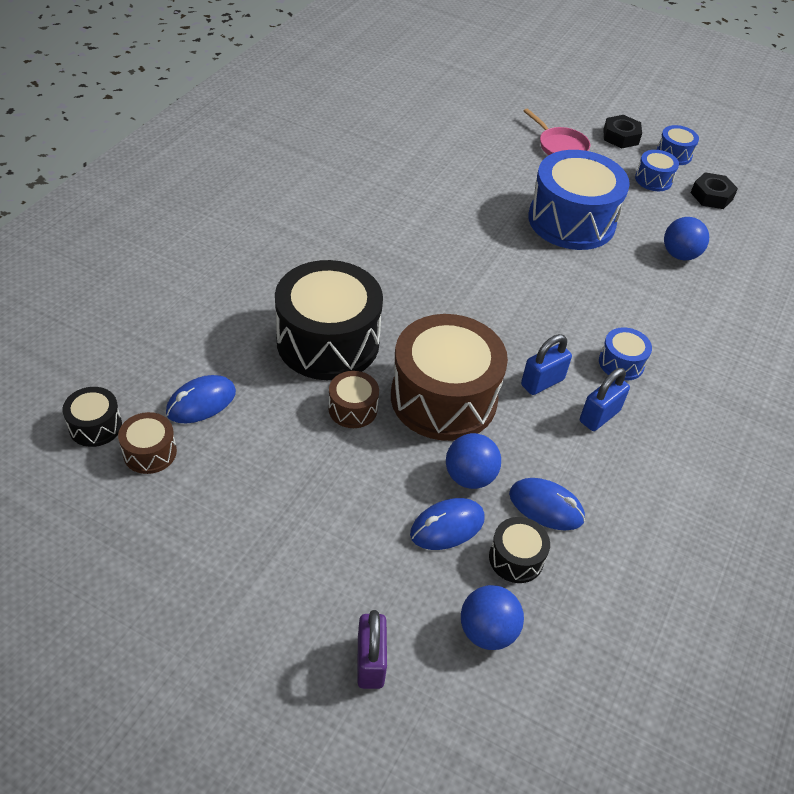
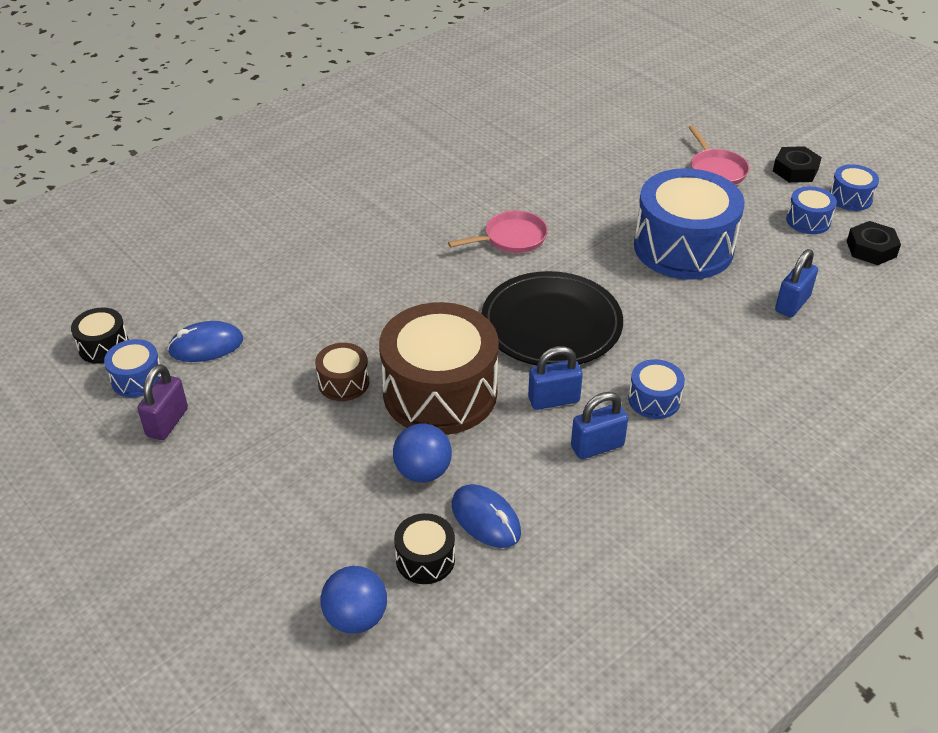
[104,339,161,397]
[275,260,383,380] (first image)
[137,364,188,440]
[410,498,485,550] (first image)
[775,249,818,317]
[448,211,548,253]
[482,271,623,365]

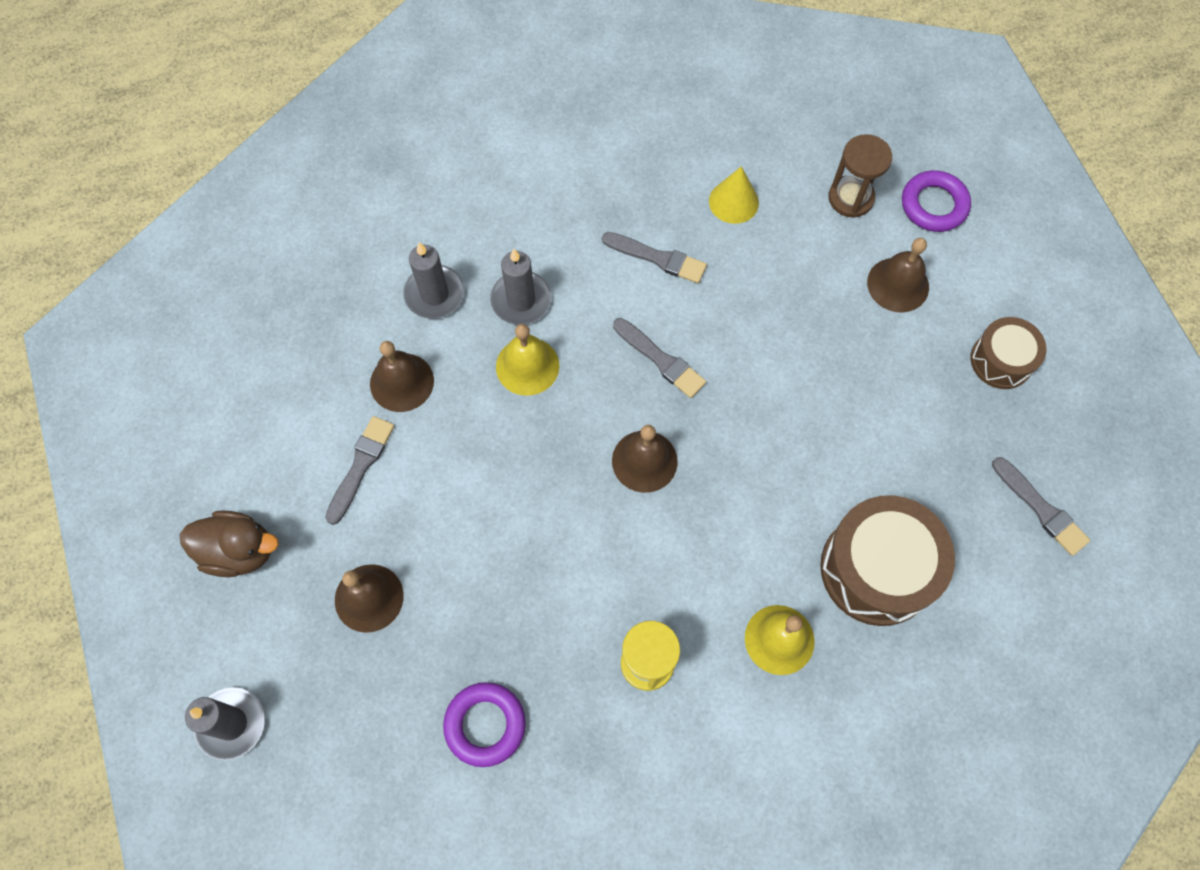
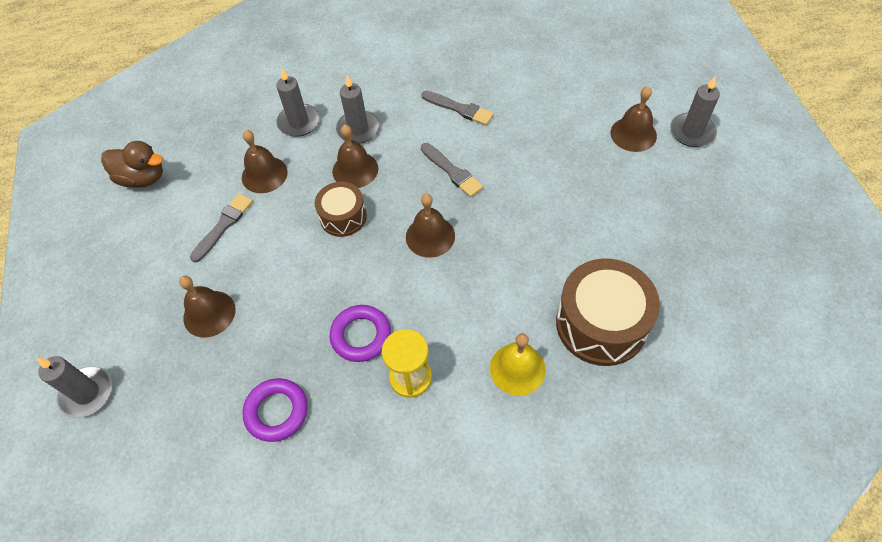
[101,141,163,188]
[332,125,378,188]
[709,166,759,224] (first image)
[828,134,892,218] (first image)
[330,305,391,362]
[315,182,367,237]
[992,457,1090,556] (first image)
[670,76,720,147]

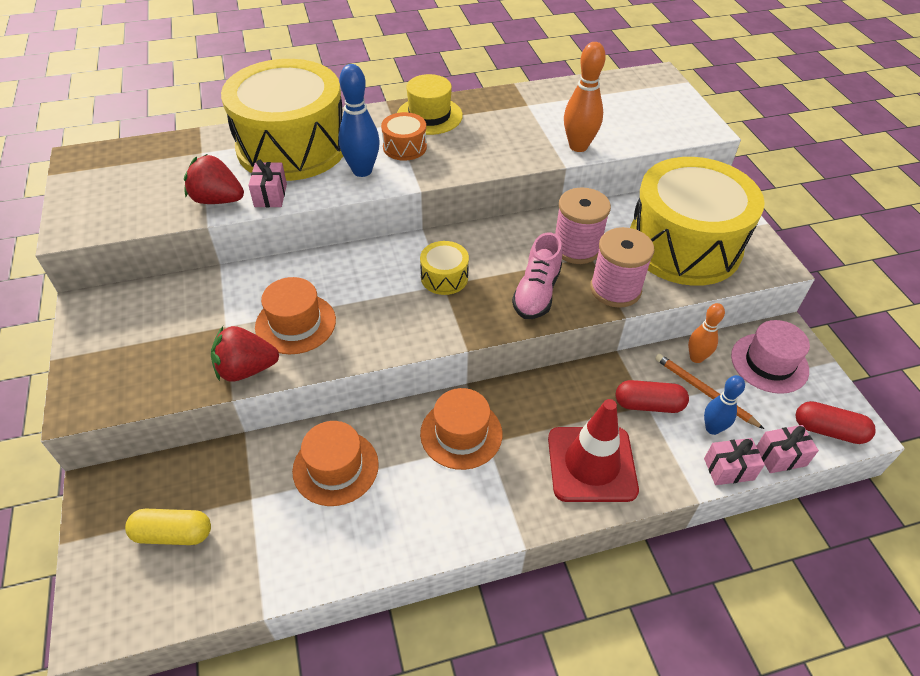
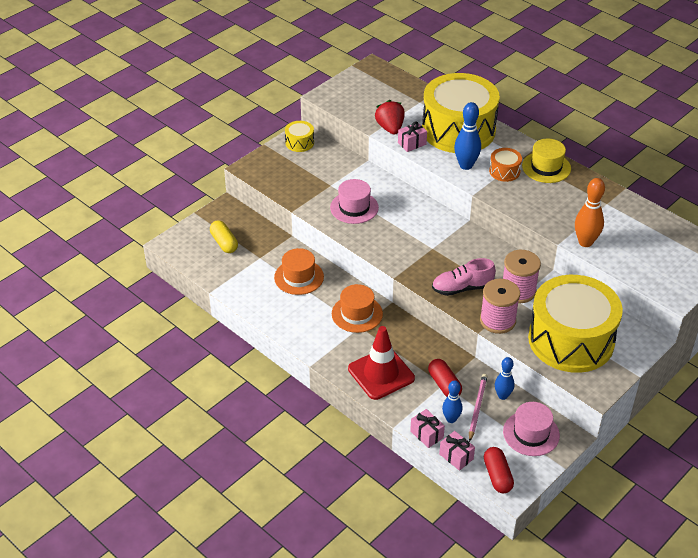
[211,326,279,382] (first image)
[330,179,379,224]
[285,121,314,152]
[469,374,488,442]
[495,357,515,400]

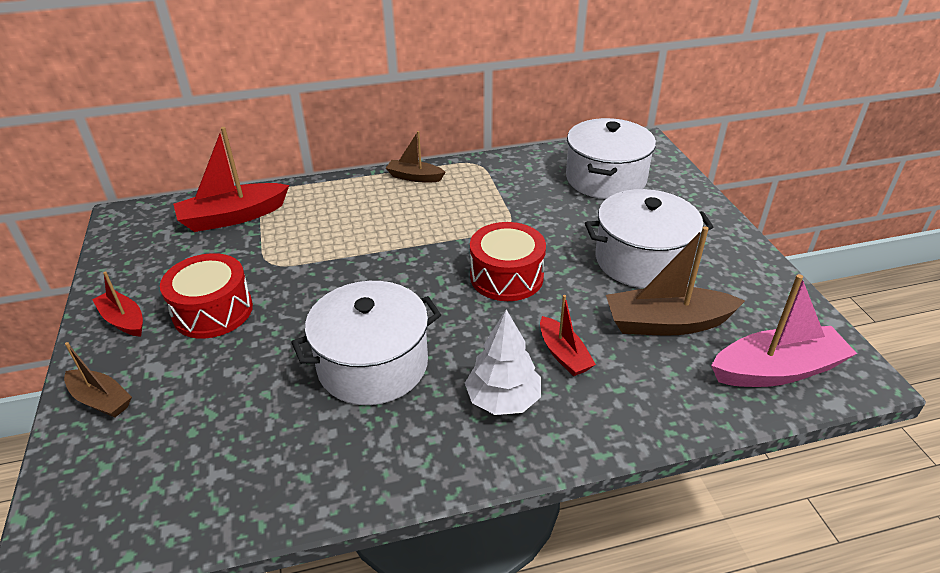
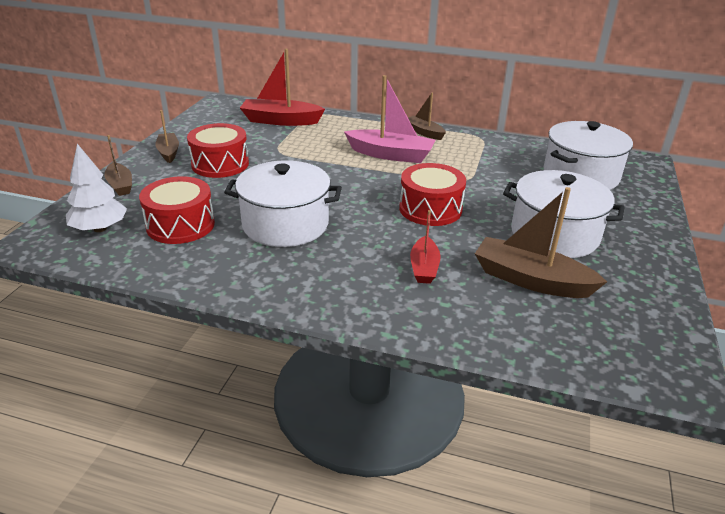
[155,110,179,163]
[66,144,127,232]
[344,75,436,163]
[139,176,215,244]

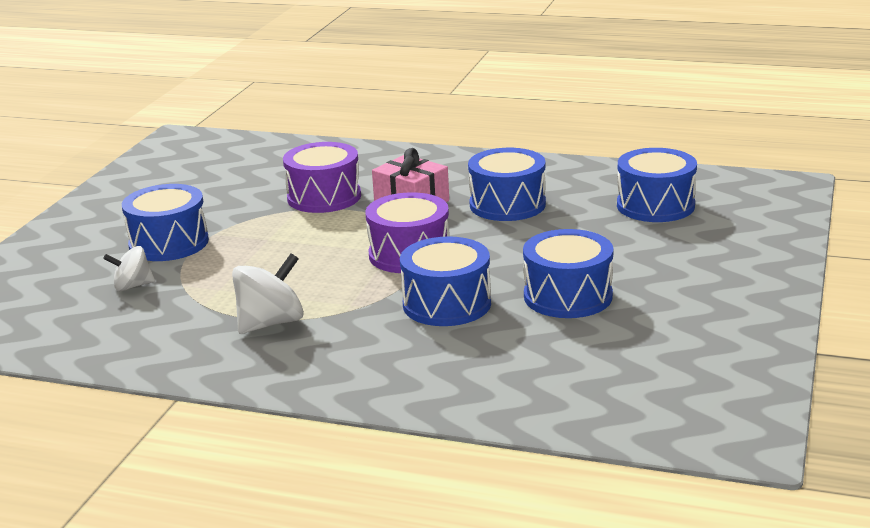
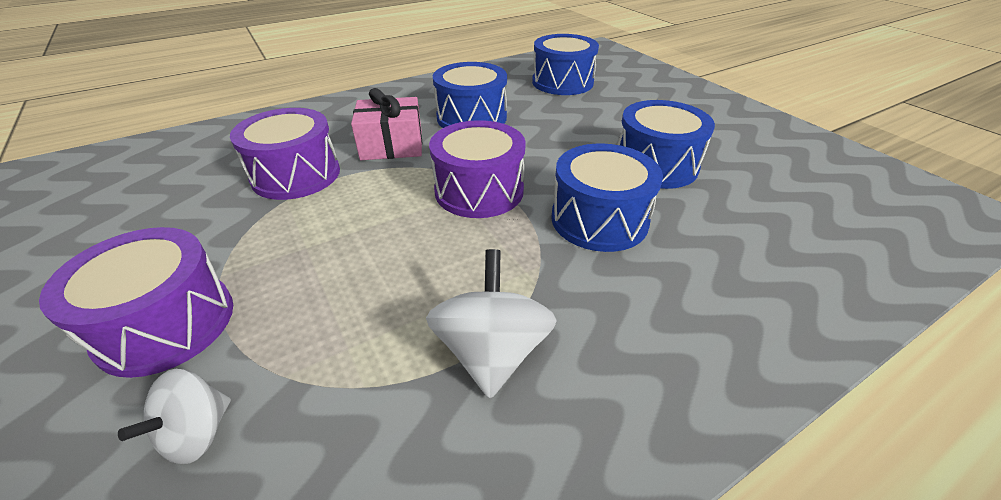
[39,227,233,378]

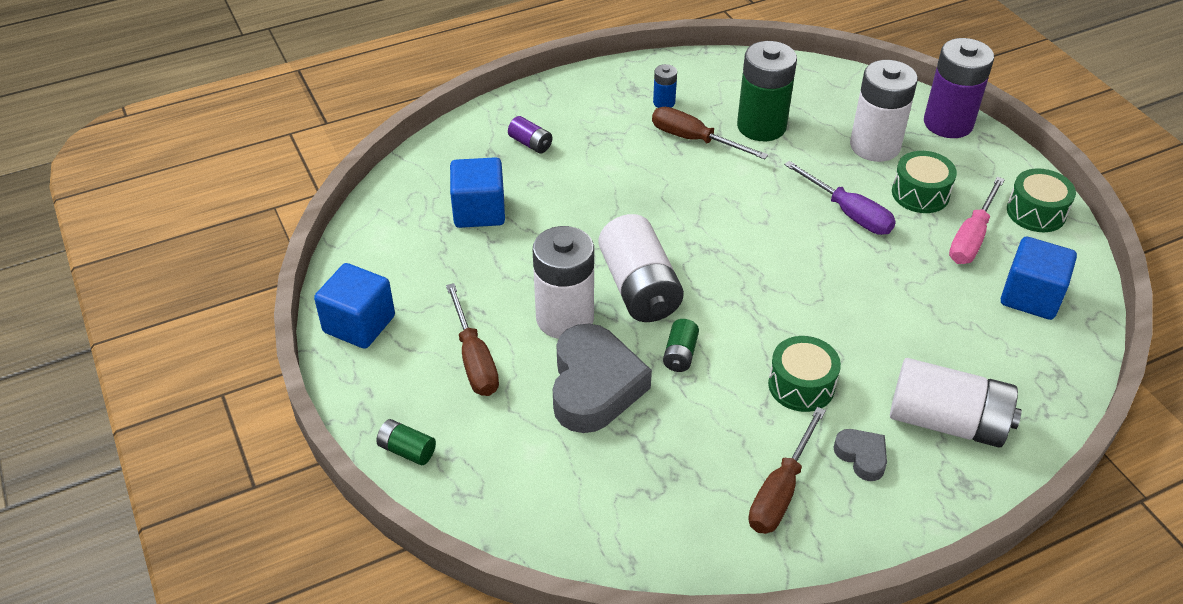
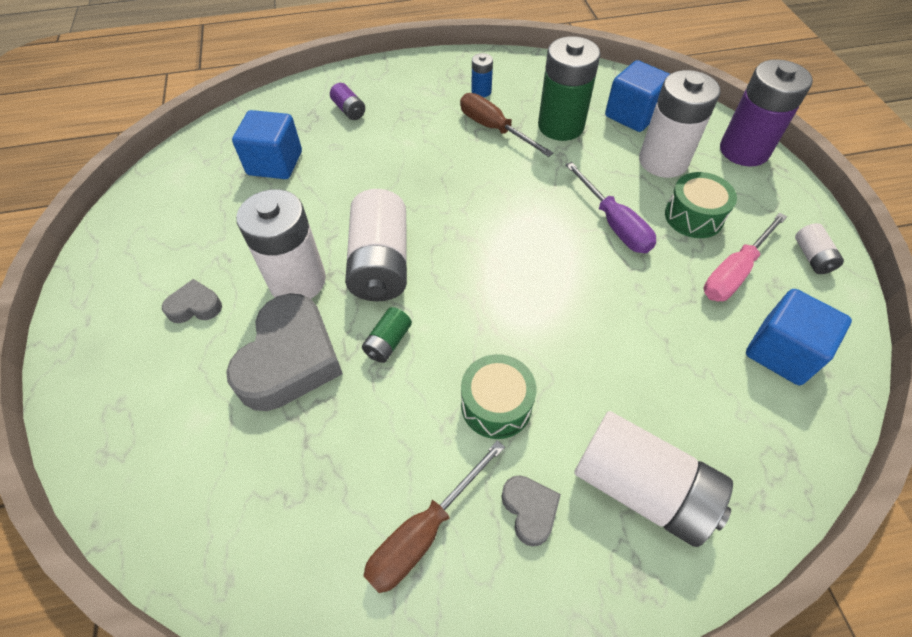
[605,60,670,132]
[376,419,436,465] (first image)
[162,279,222,323]
[795,223,844,274]

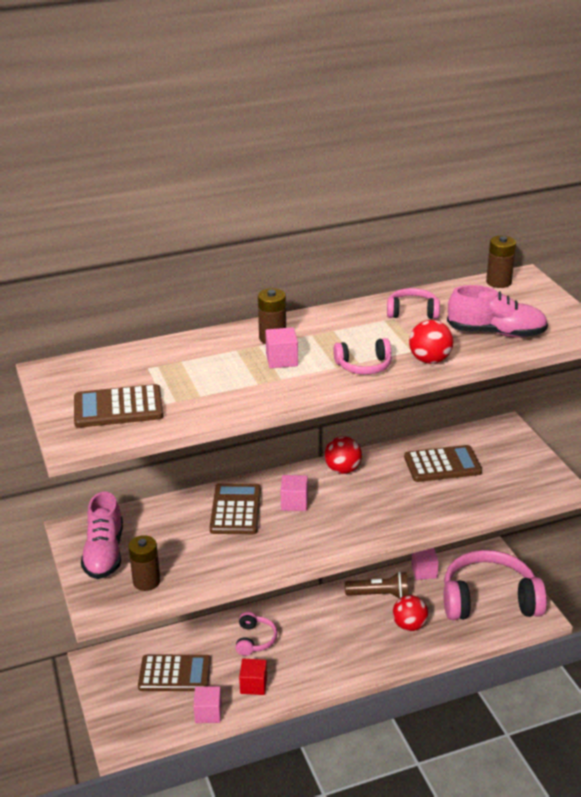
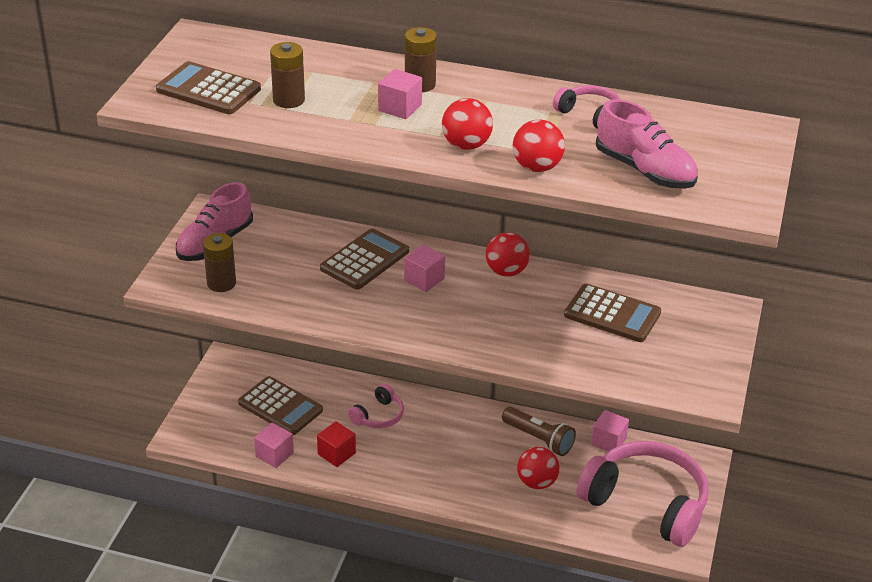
[442,98,493,150]
[270,42,305,108]

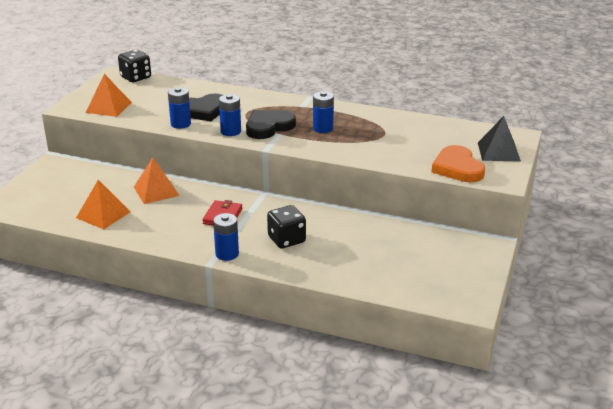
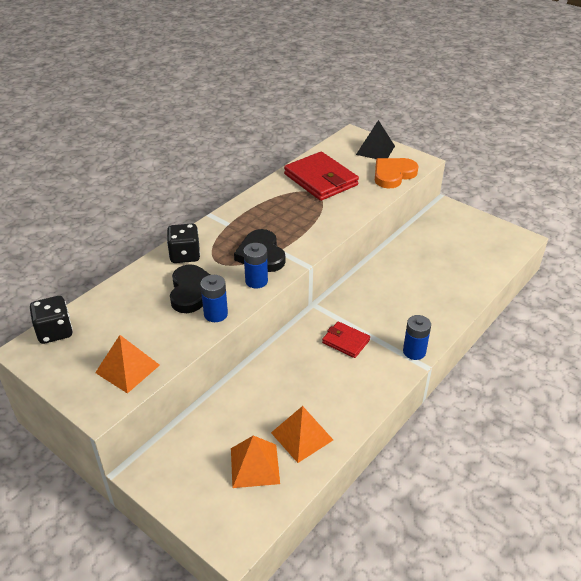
[231,436,280,488]
[167,224,200,263]
[313,91,334,133] (first image)
[375,158,418,189]
[284,152,359,201]

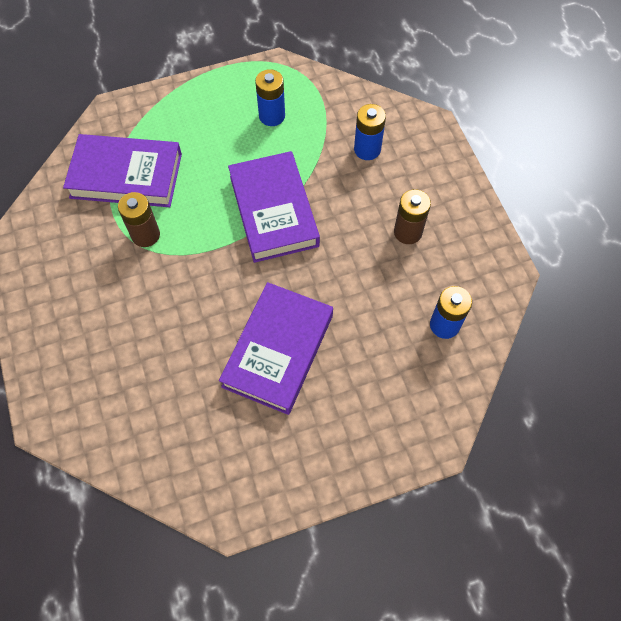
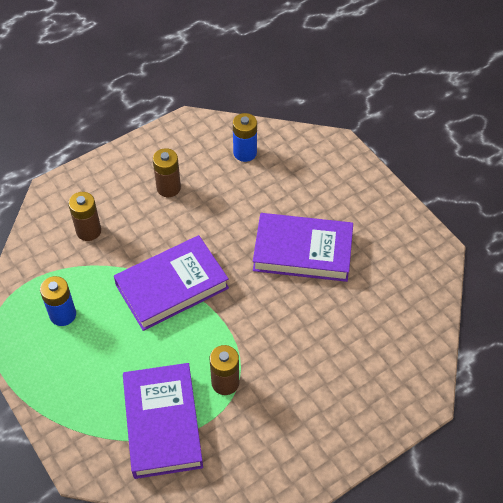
[68,192,101,241]

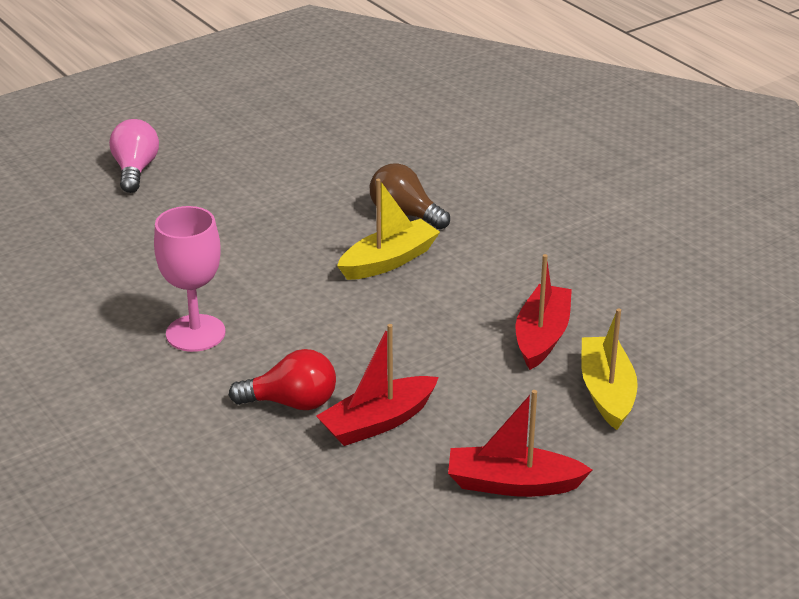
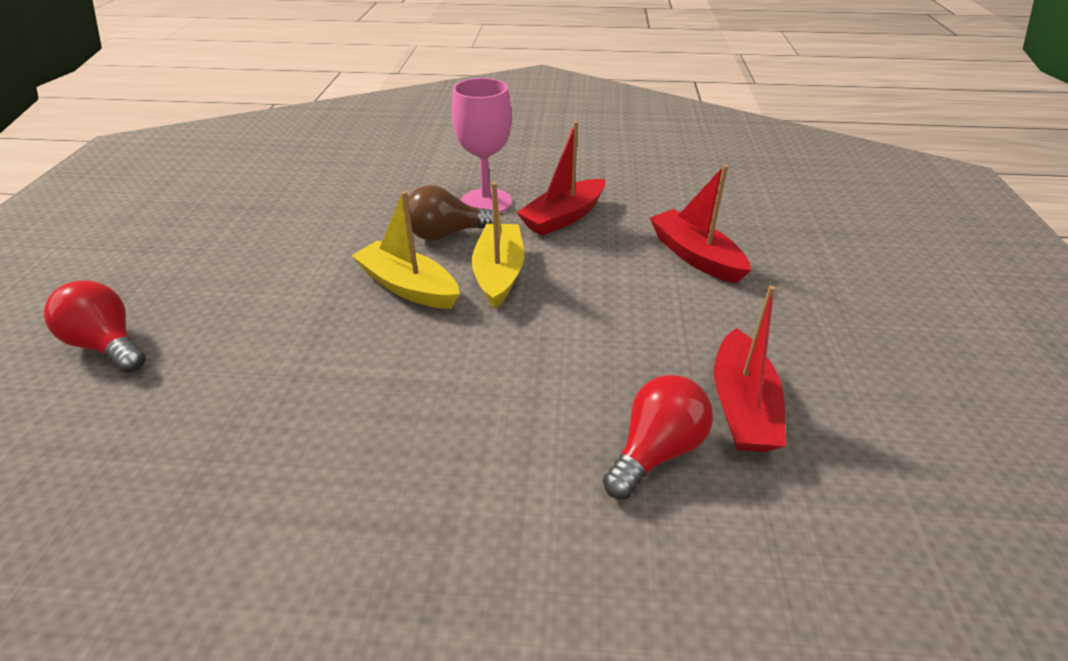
[44,281,146,373]
[452,78,512,213]
[516,121,605,236]
[351,191,460,309]

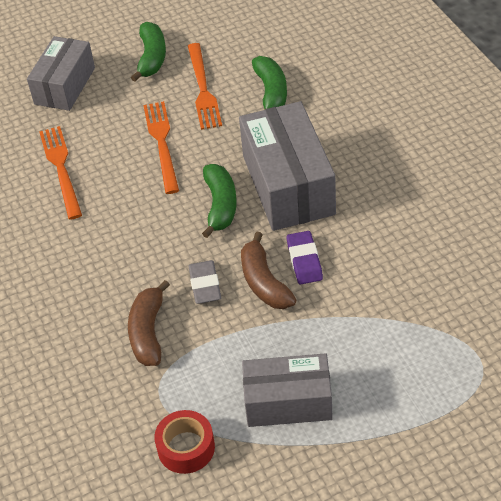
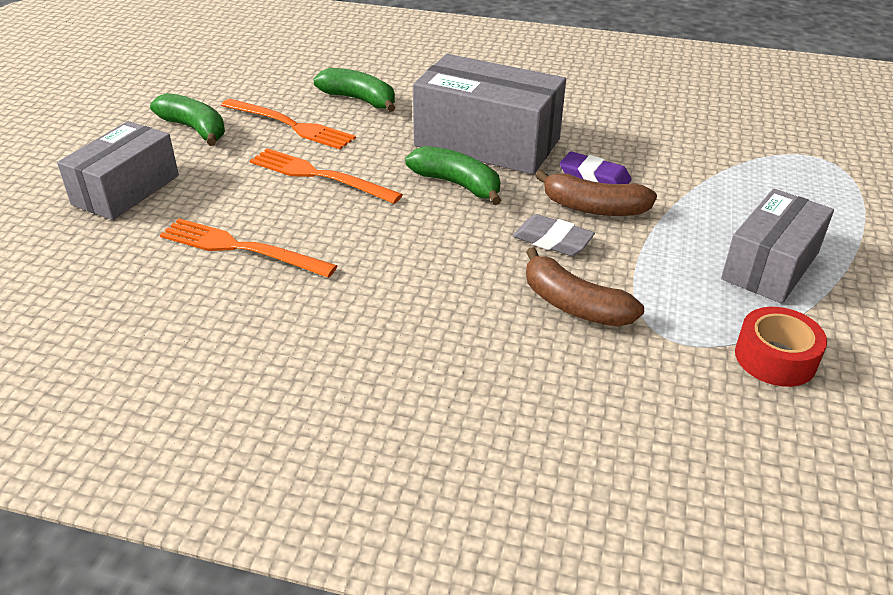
[57,121,179,220]

